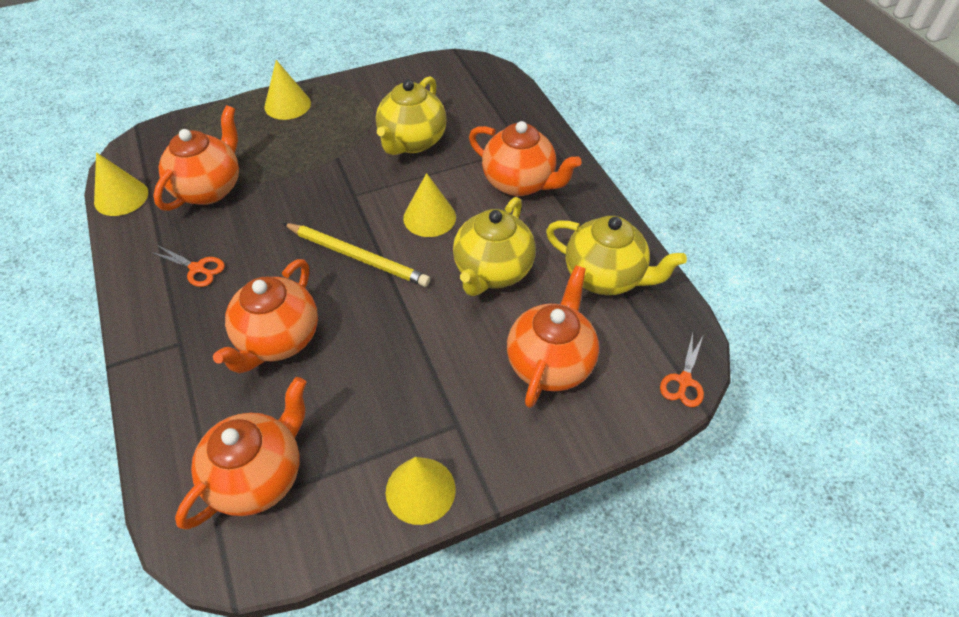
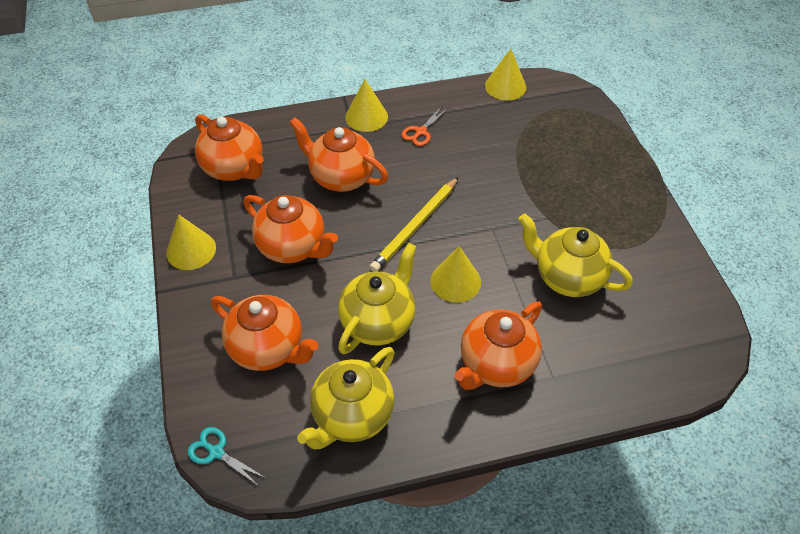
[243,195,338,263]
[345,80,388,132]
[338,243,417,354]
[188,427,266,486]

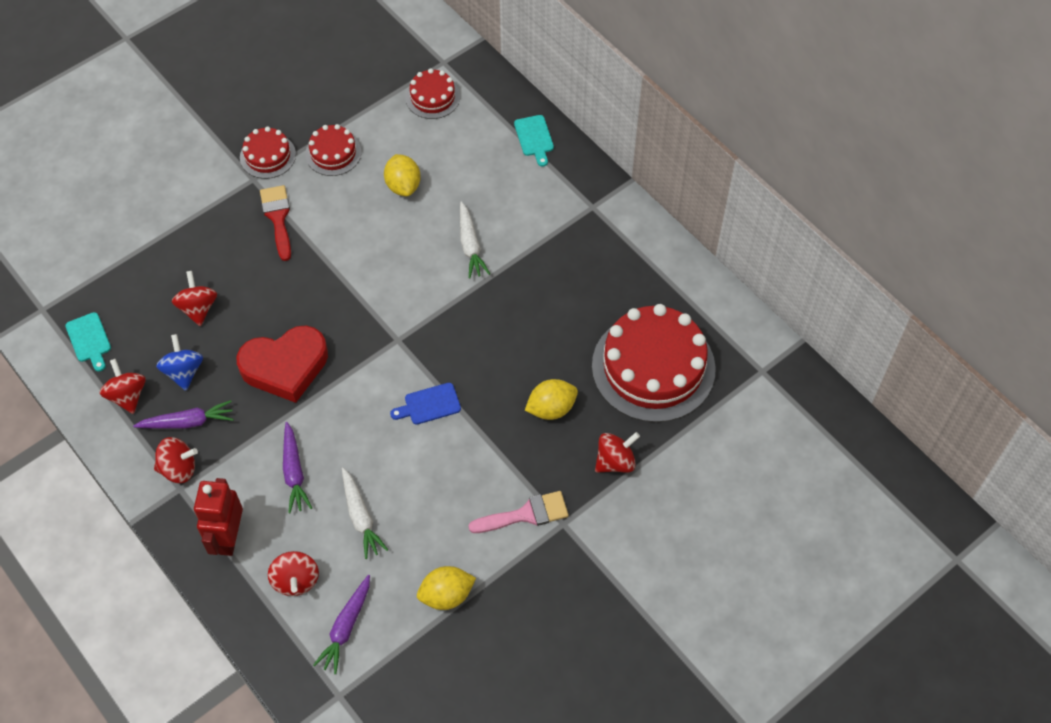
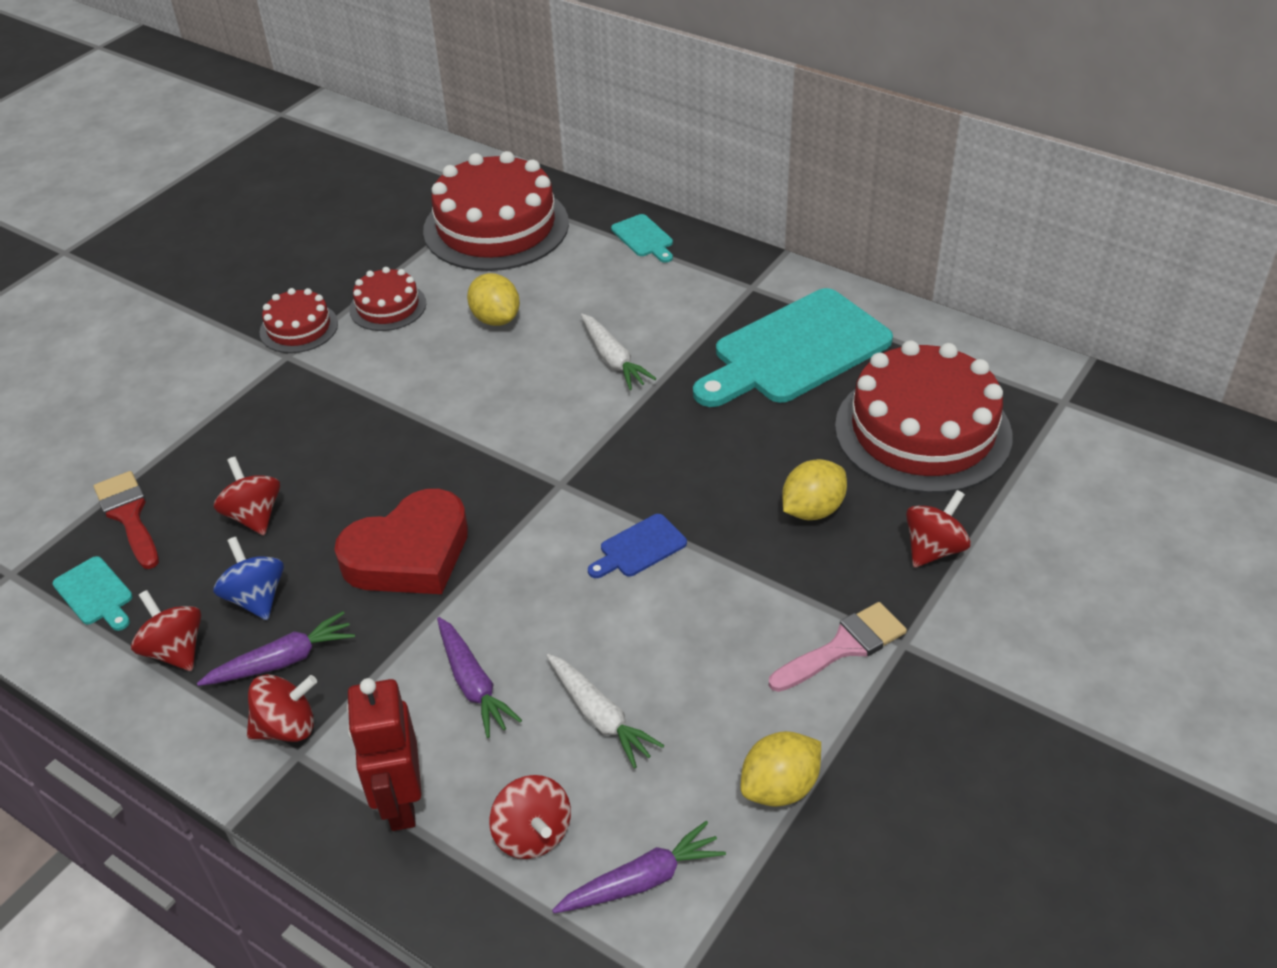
[94,471,159,569]
[552,821,726,913]
[423,151,569,271]
[693,288,893,407]

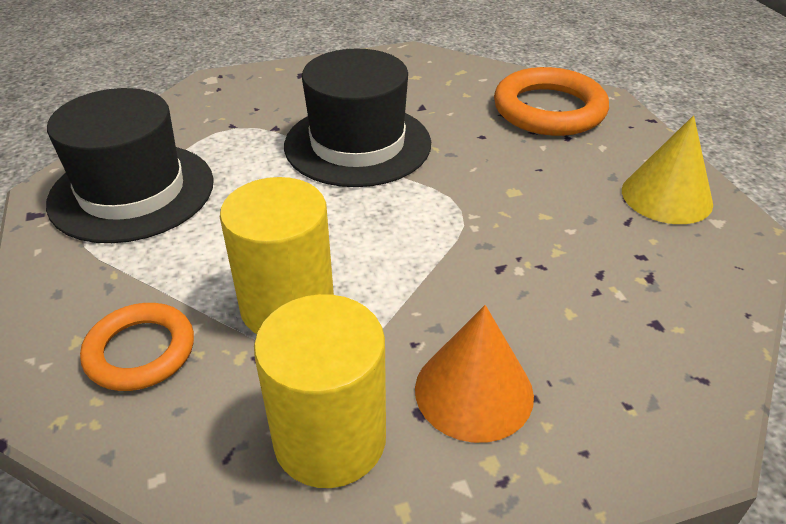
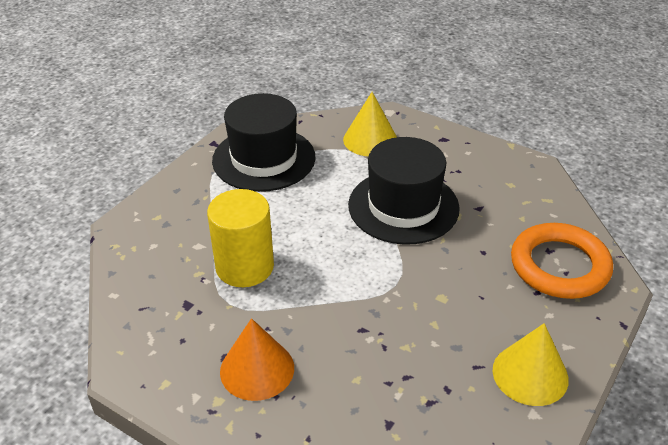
[80,303,194,391] (first image)
[254,294,386,488] (first image)
[343,92,397,156]

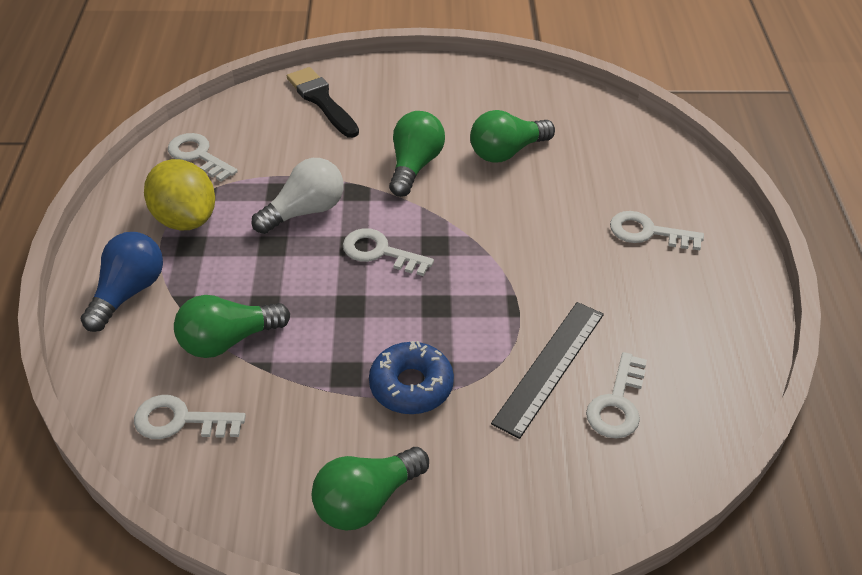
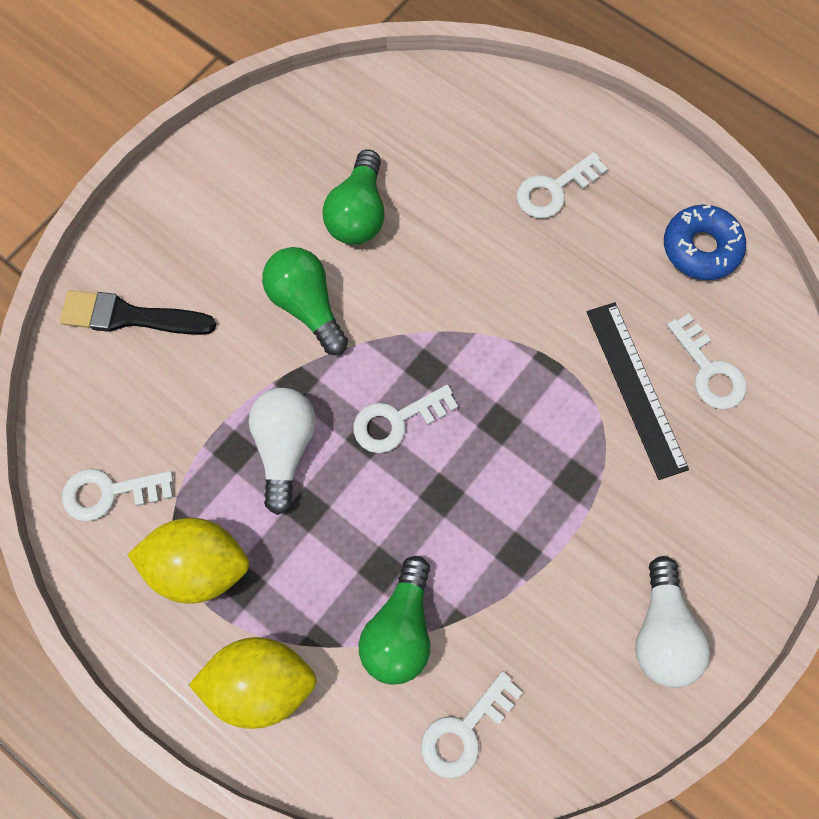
[189,637,317,729]
[635,556,710,688]
[664,205,746,280]

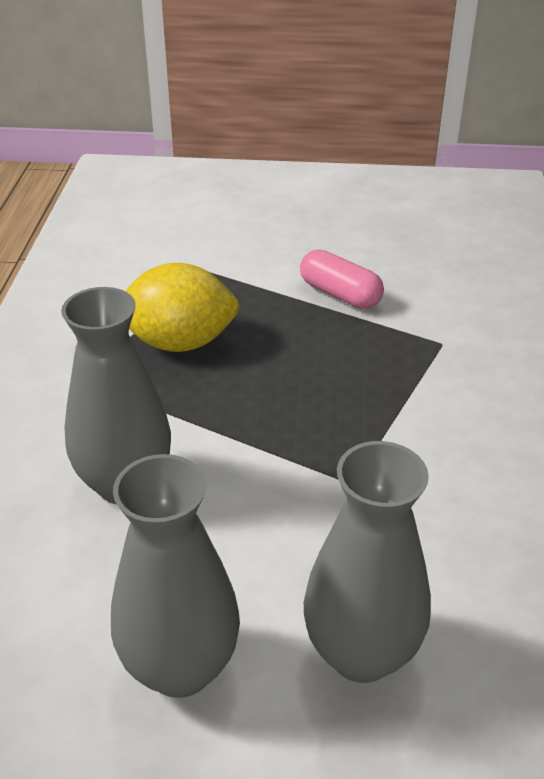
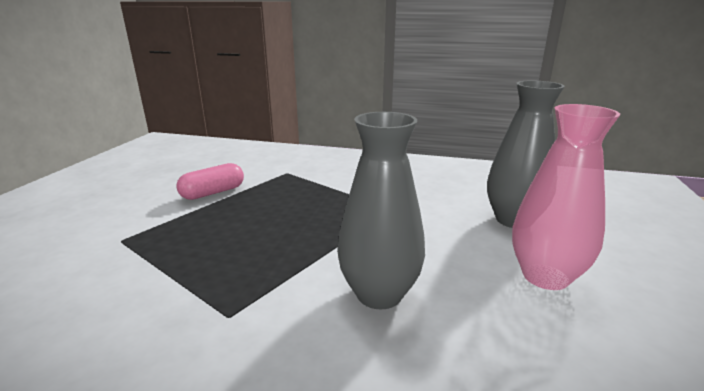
[512,104,620,290]
[126,263,240,352] (first image)

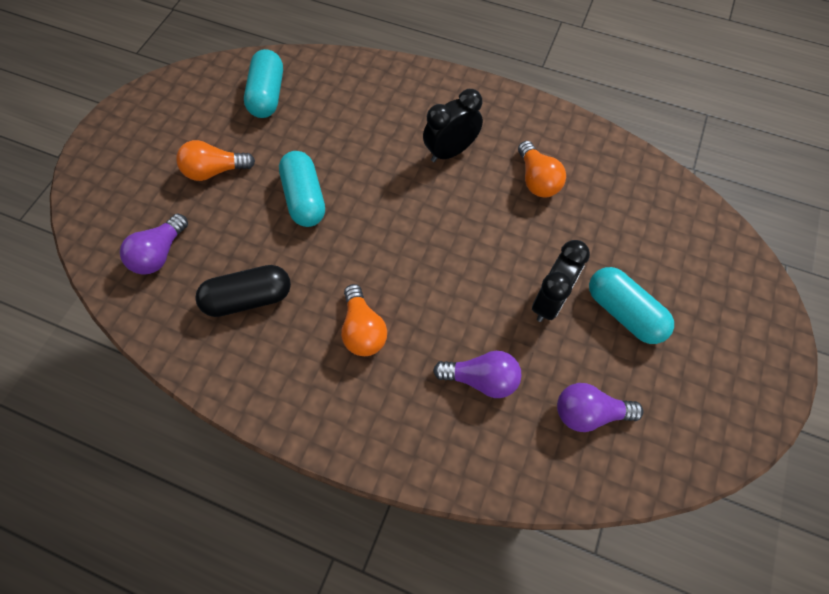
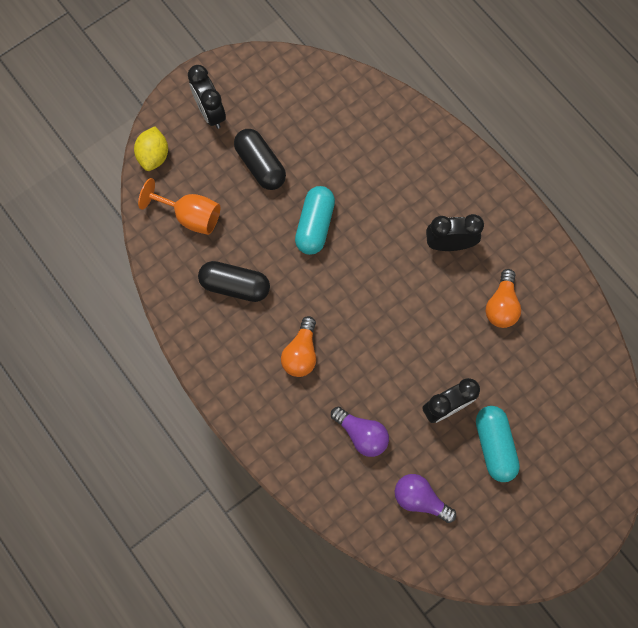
[138,178,220,235]
[234,129,286,190]
[244,49,283,118] (first image)
[134,127,168,171]
[188,65,226,129]

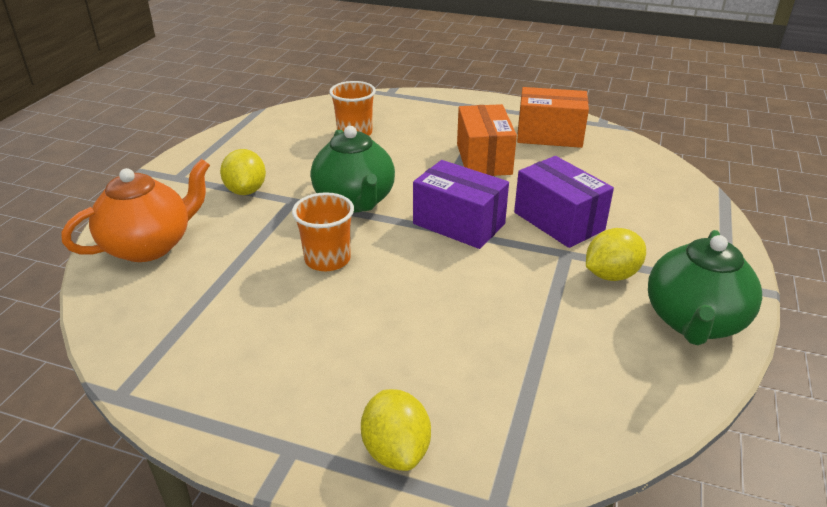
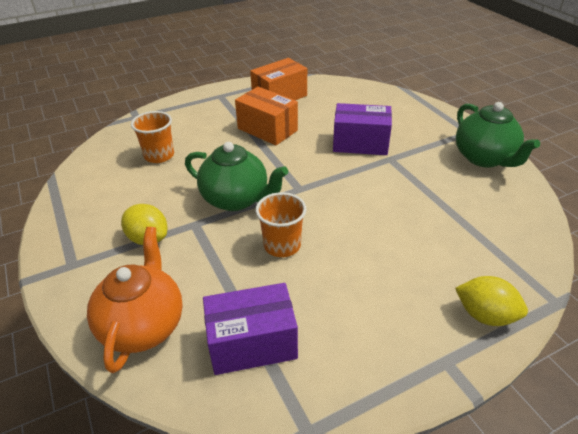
[203,283,298,375]
[586,228,646,281] (first image)

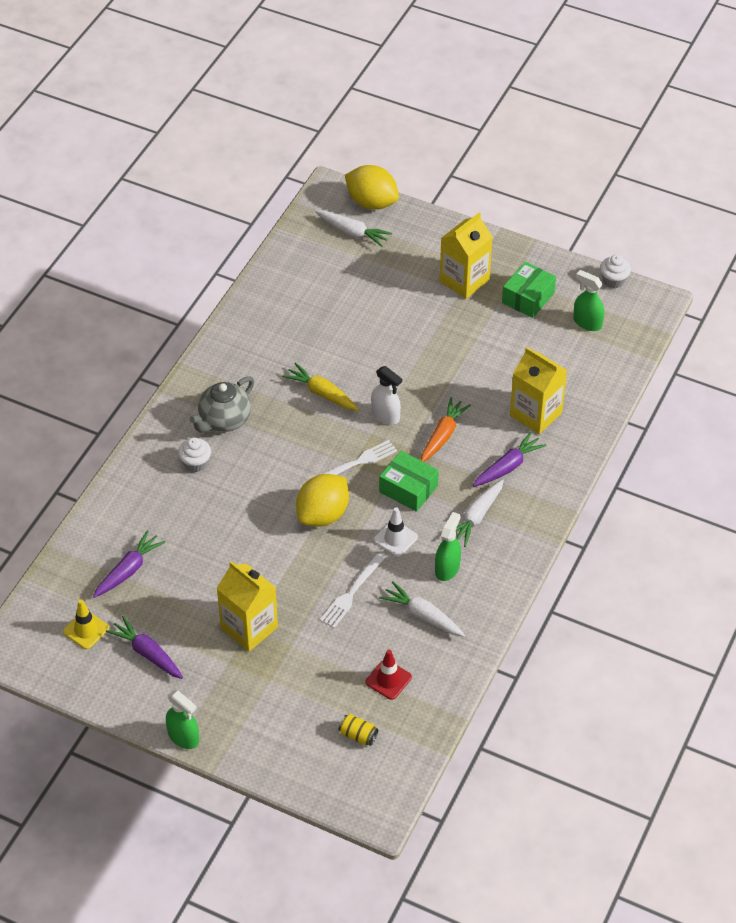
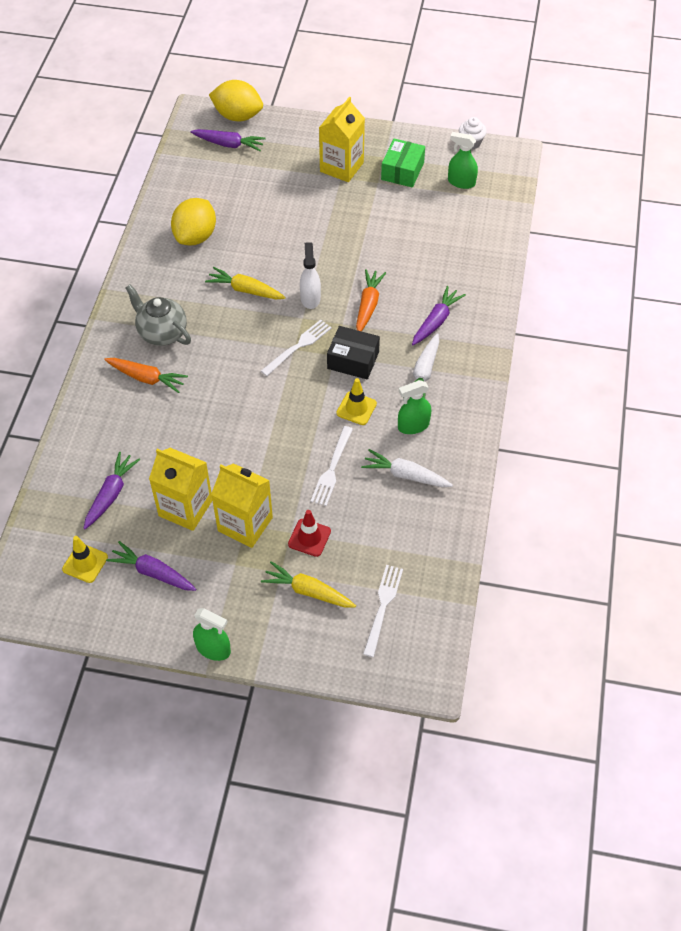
[104,358,188,393]
[125,285,191,346]
[171,198,216,245]
[190,129,265,151]
[363,565,403,657]
[288,510,331,557]
[300,242,321,309]
[336,378,377,425]
[327,326,380,380]
[398,380,431,434]
[149,448,212,531]
[261,561,356,608]

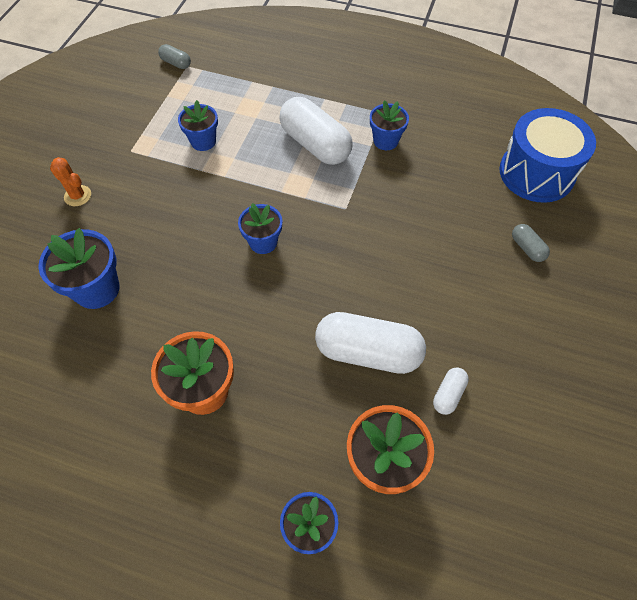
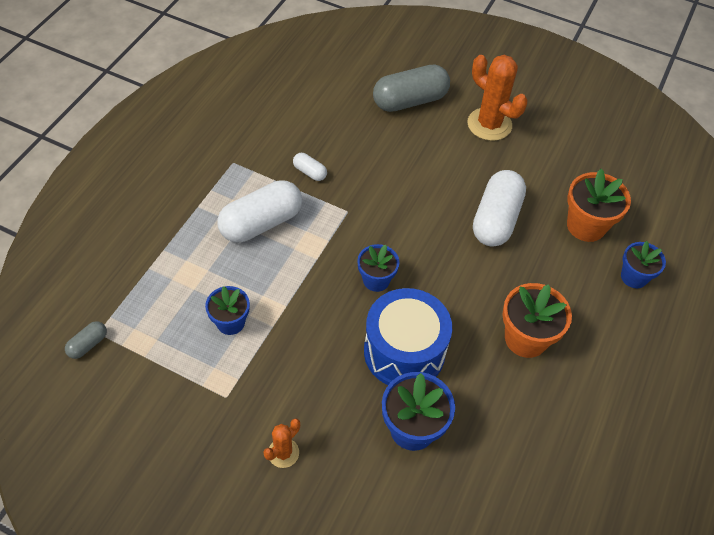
[370,100,409,150] (first image)
[293,153,327,181]
[364,288,452,385]
[373,64,450,112]
[467,55,527,141]

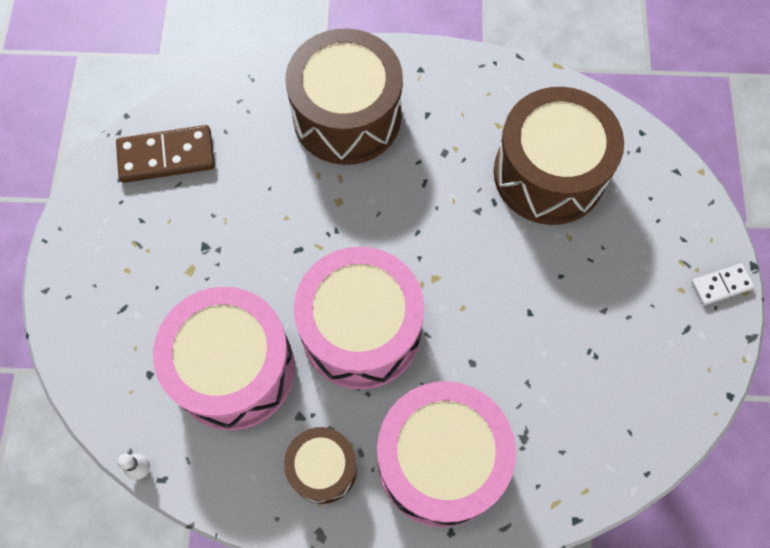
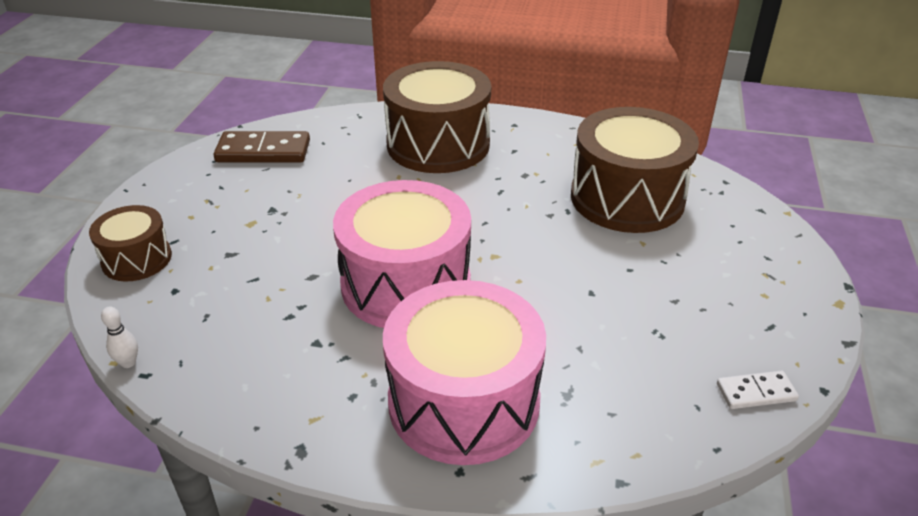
[153,287,295,431] (first image)
[89,205,172,282]
[717,371,799,409]

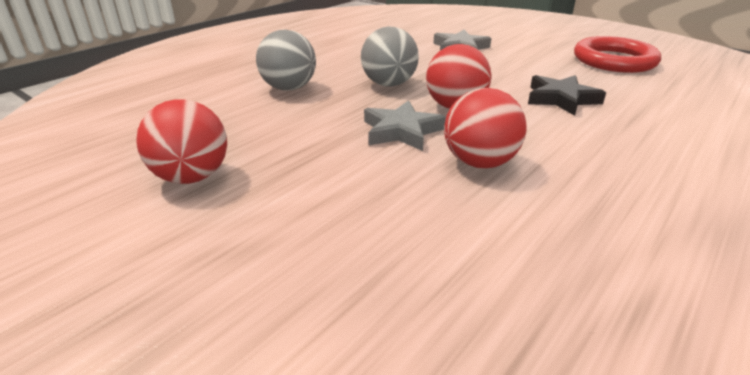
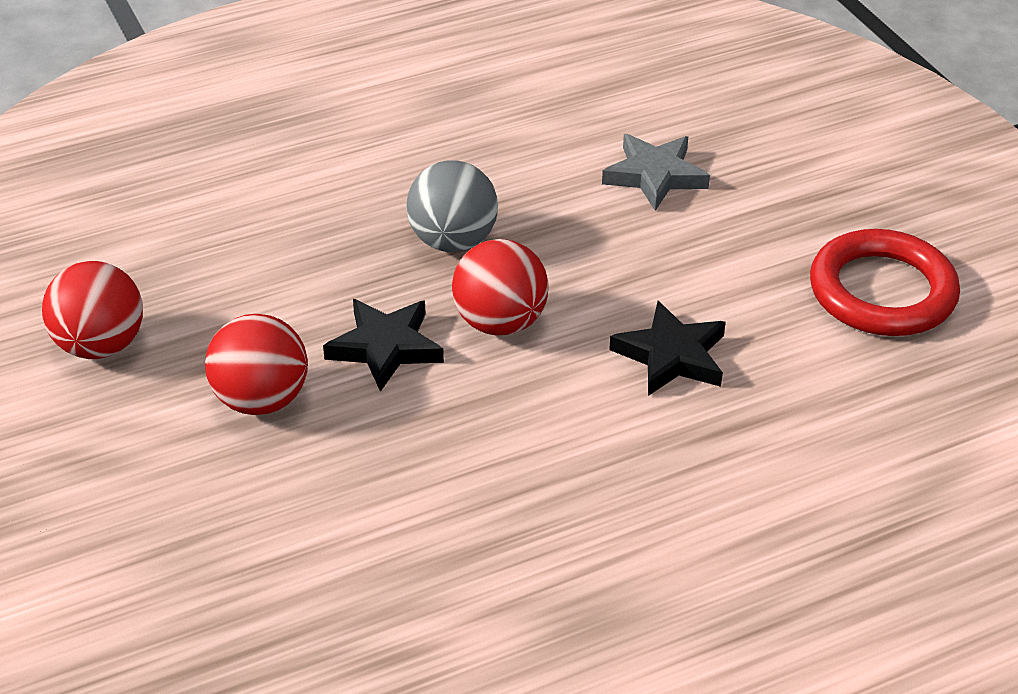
[256,30,316,91] (first image)
[323,299,444,392]
[205,314,308,415]

